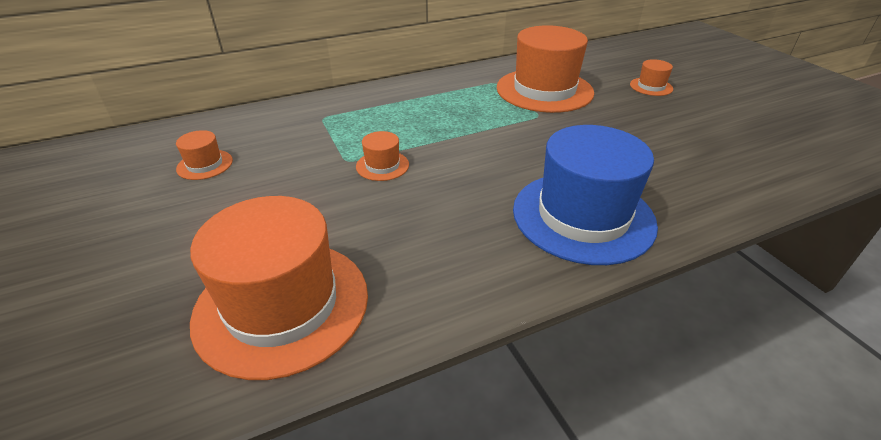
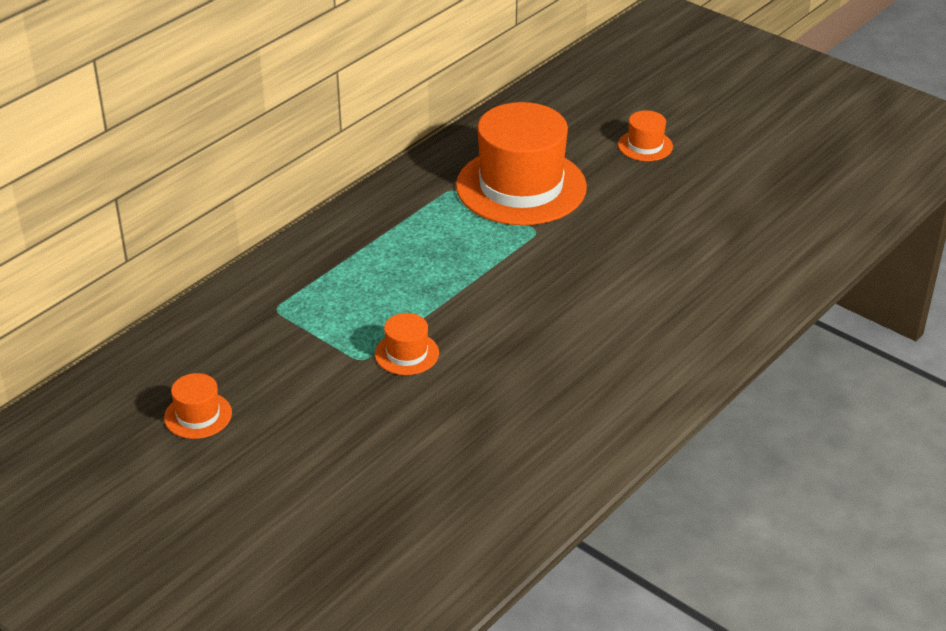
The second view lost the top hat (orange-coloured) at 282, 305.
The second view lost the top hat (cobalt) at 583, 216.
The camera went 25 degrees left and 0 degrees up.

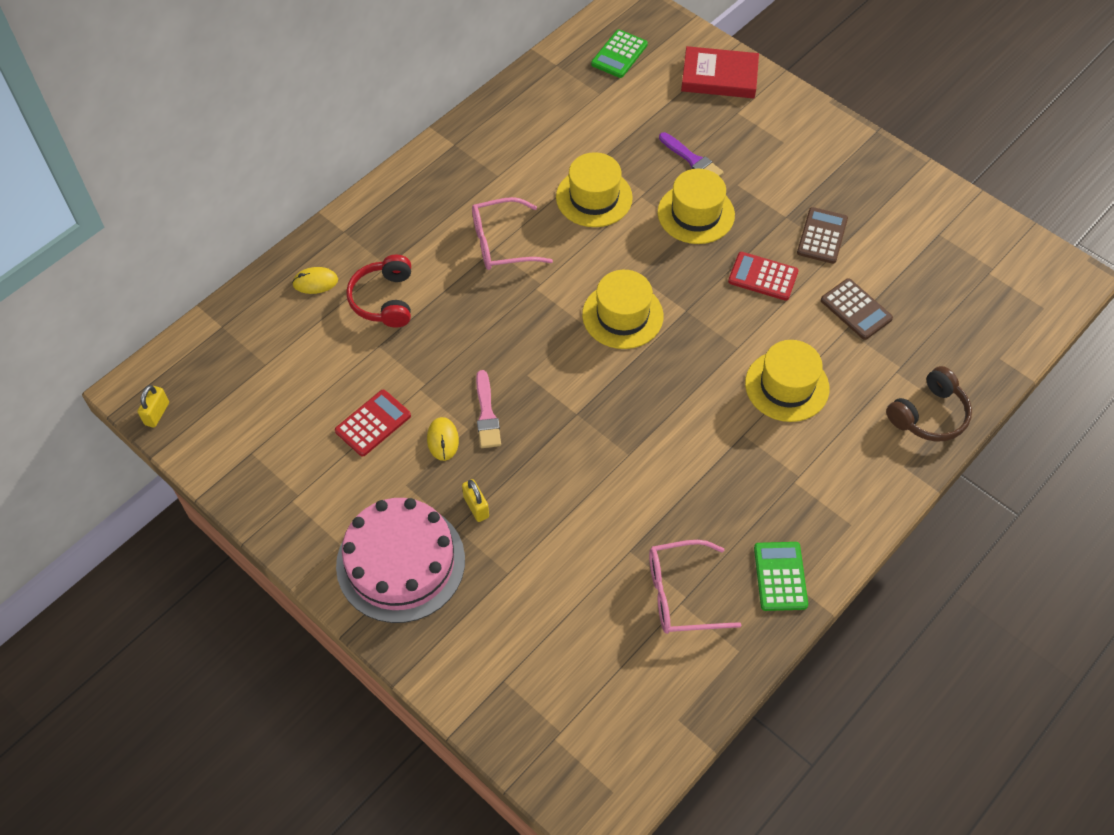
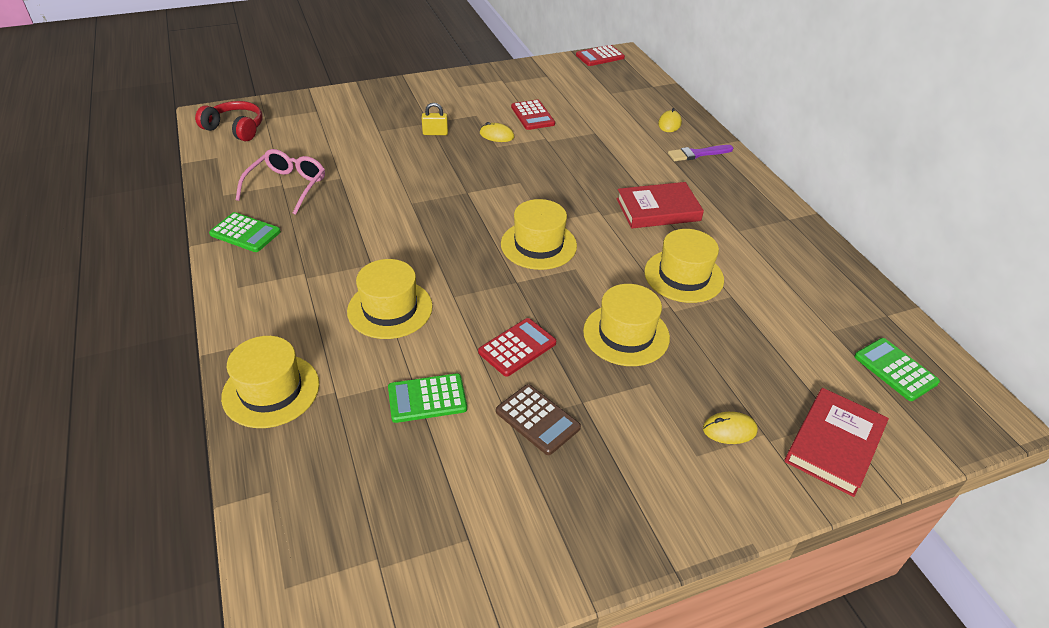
Where the lock (golden) stood at 157, 413, the adding machine (crimson) came to stand at 600, 56.
The second view lost the layer cake (pink) at 400, 562.
The headset (crimson) ended up elsewhere, having gone from 384, 300 to 235, 129.
Where the spectacles (pink) stood at 502, 243, the hardback (crimson) came to stand at 658, 210.
The second view lost the paint brush (pink) at 486, 414.
The paint brush (royal purple) ended up elsewhere, having gone from 692, 159 to 697, 154.
What was the adding machine (russet) at 856, 309 turned into the adding machine (green) at 427, 399.
Where the headset (russet) stood at 929, 415, the top hat (golden) came to stand at 271, 390.
The second view gained the computer mouse (golden) at 729, 430.
The camera went 115 degrees right and 15 degrees down.

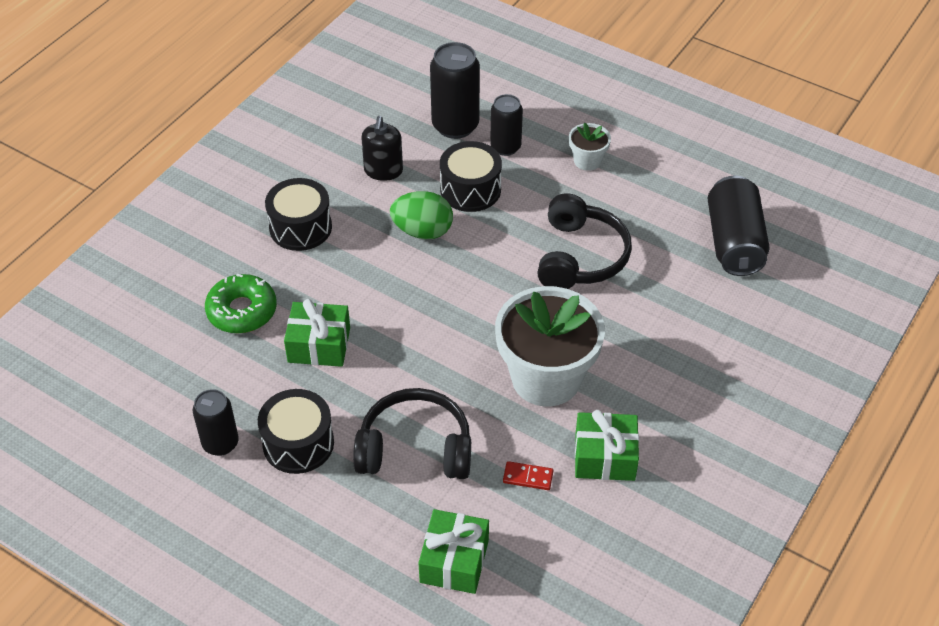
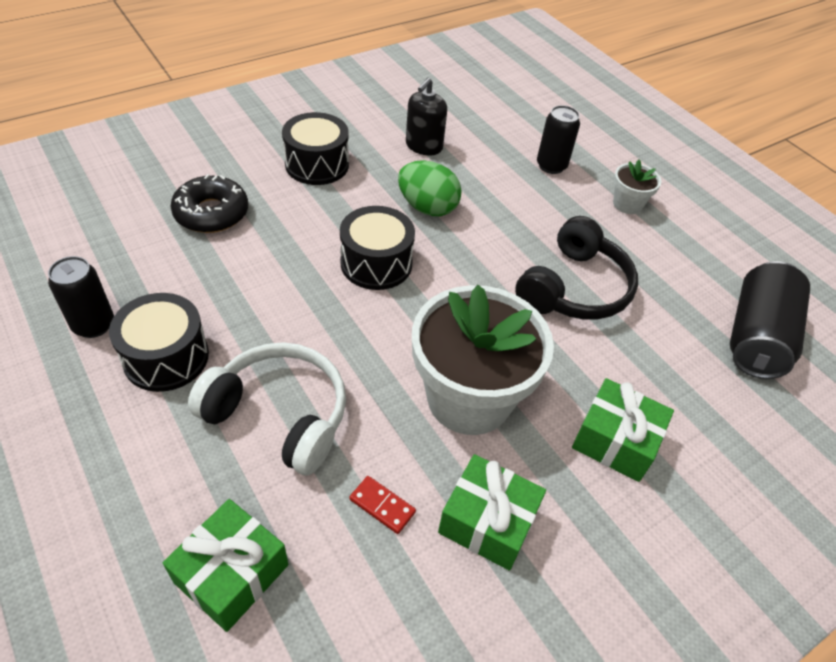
What was the doughnut (green) at 242, 311 turned into the doughnut (black) at 211, 213.
The wrapped gift (green) ended up elsewhere, having gone from 319, 345 to 615, 441.
What was the headset (black) at 415, 448 turned into the headset (pure white) at 279, 415.
The second view lost the soda can (black) at 455, 125.
The drum (black) ended up elsewhere, having gone from 470, 189 to 376, 263.
The camera went 20 degrees right and 0 degrees up.

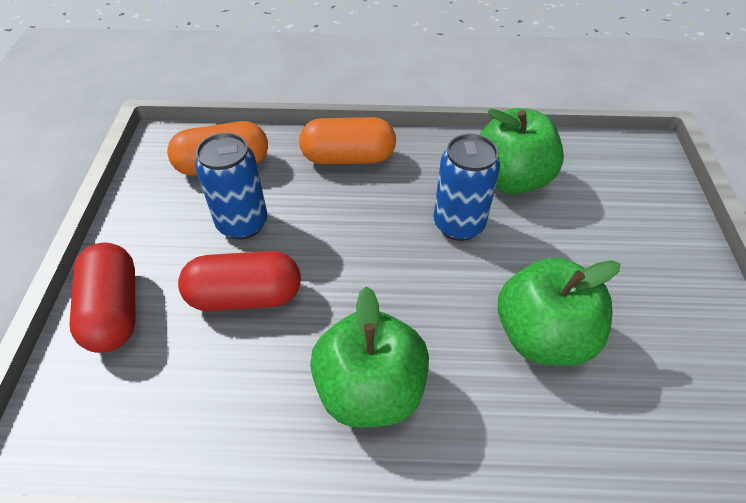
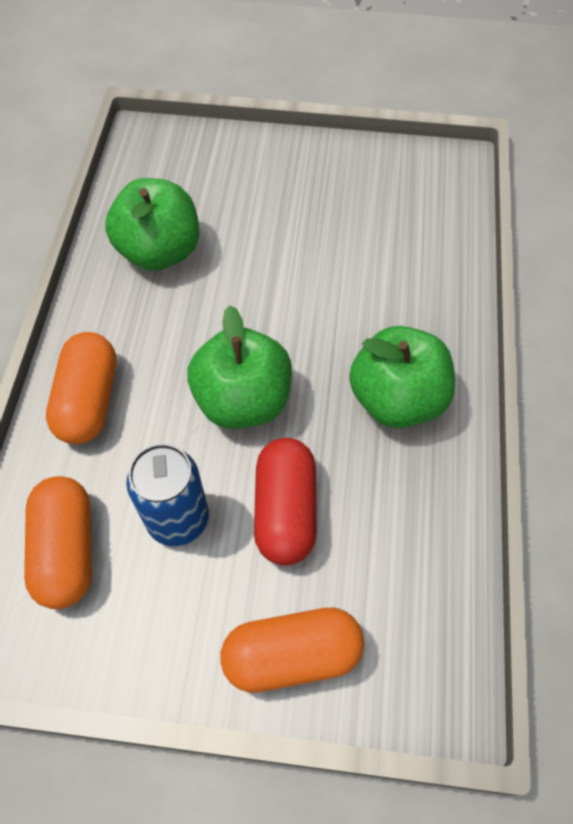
What was the capsule (crimson) at 114, 310 turned into the capsule (orange-coloured) at 292, 655.
The second view lost the soda can (cobalt) at 458, 225.
The apple fruit (green) ended up elsewhere, having gone from 542, 336 to 243, 400.
The camera went 85 degrees left and 10 degrees up.

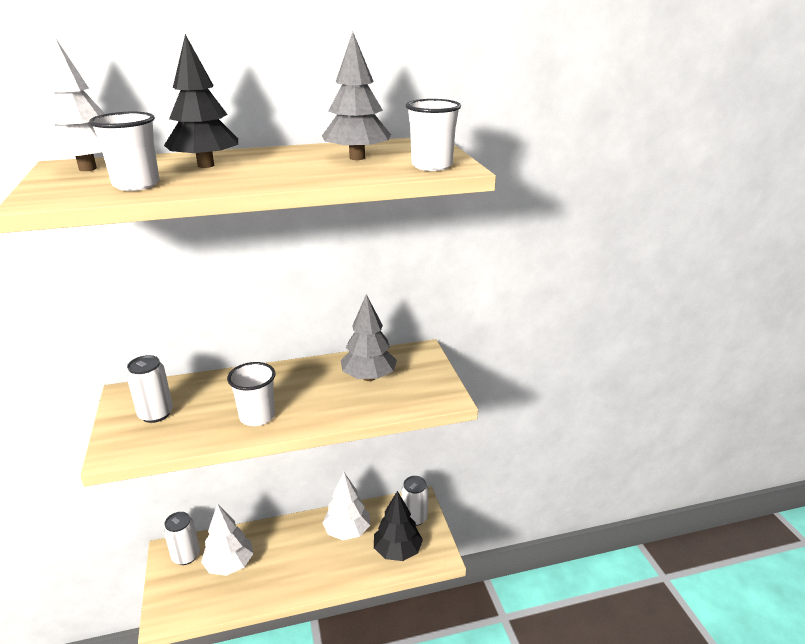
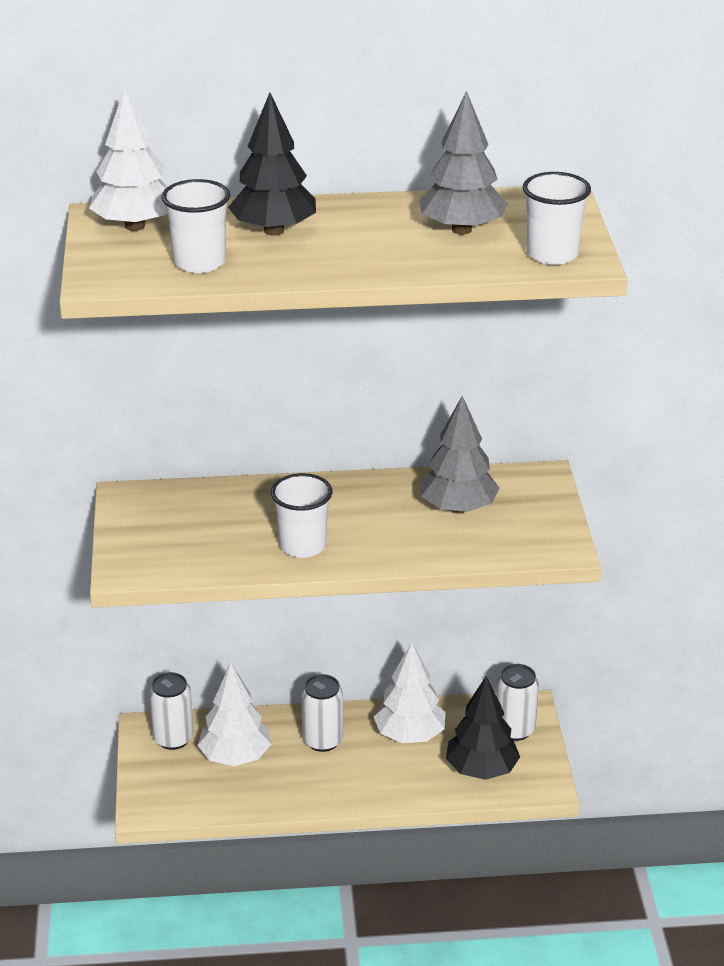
The soda can (pure white) ended up elsewhere, having gone from 156, 414 to 322, 740.
The camera went 10 degrees right and 5 degrees up.

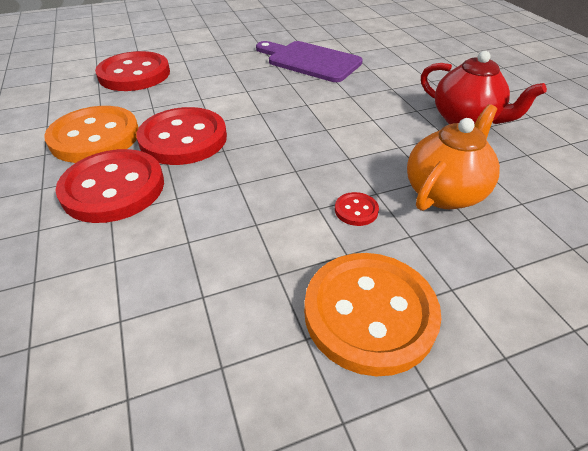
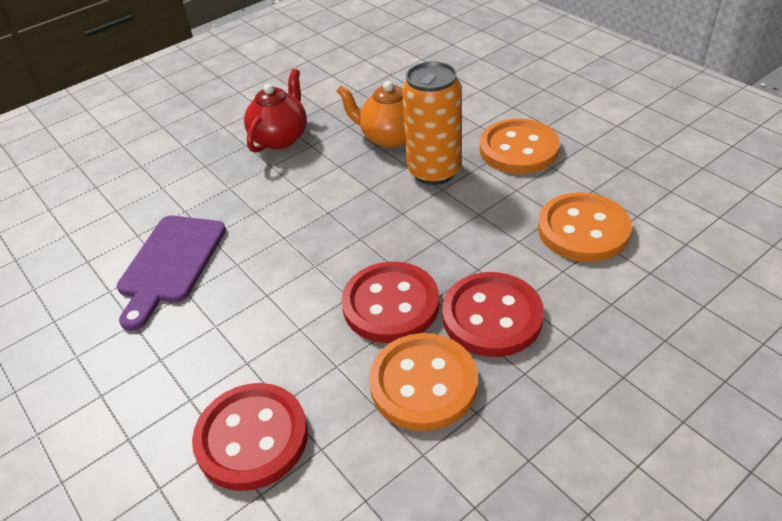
Where the button (crimson) stood at 356, 210, the soda can (orange-coloured) came to stand at 434, 171.
The second view gained the button (orange-coloured) at 583, 230.
The camera went 105 degrees left and 0 degrees up.

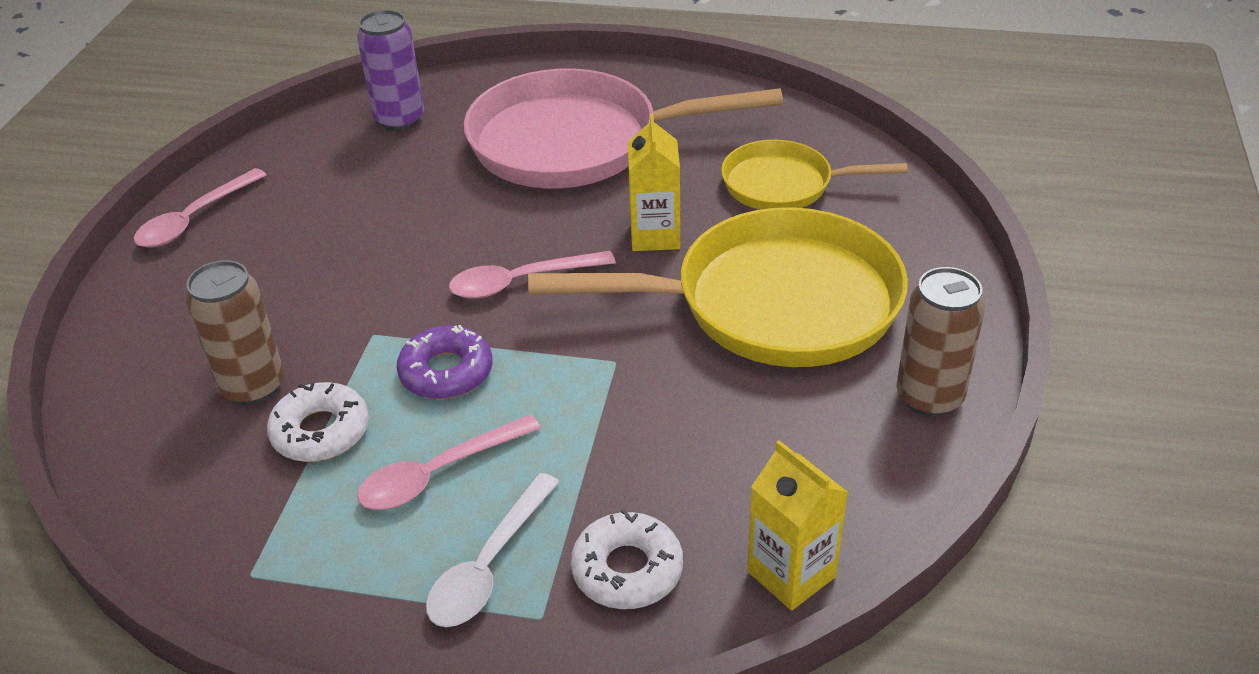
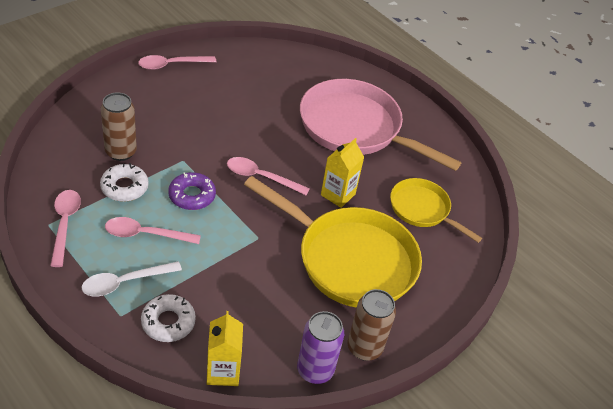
The soda can (royal purple) ended up elsewhere, having gone from 399, 119 to 315, 370.
The second view gained the spoon (pink) at 65, 224.
The camera went 30 degrees right and 5 degrees up.

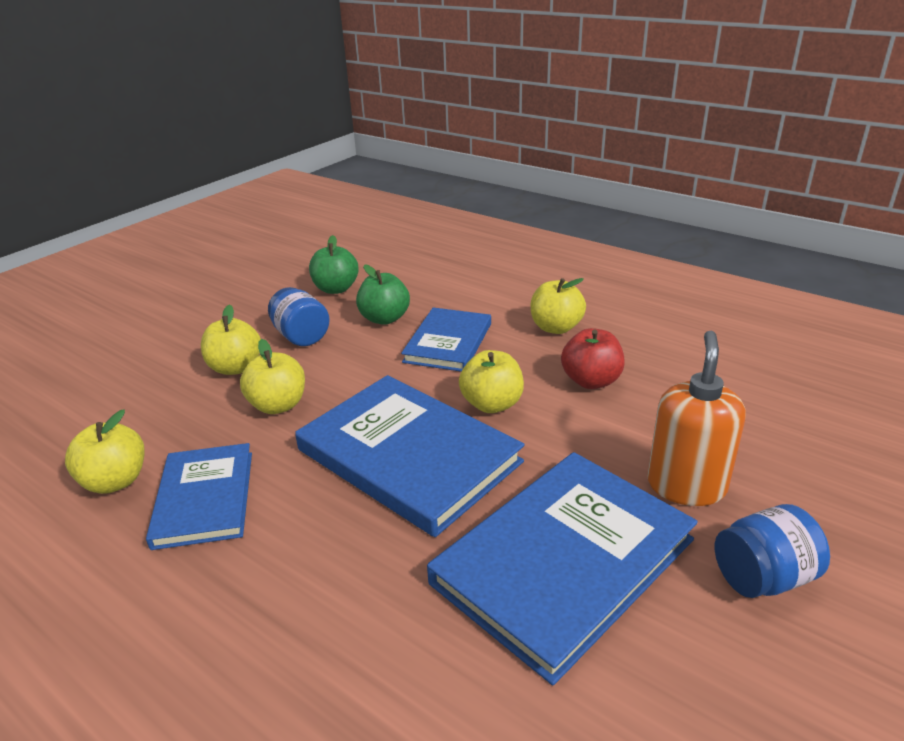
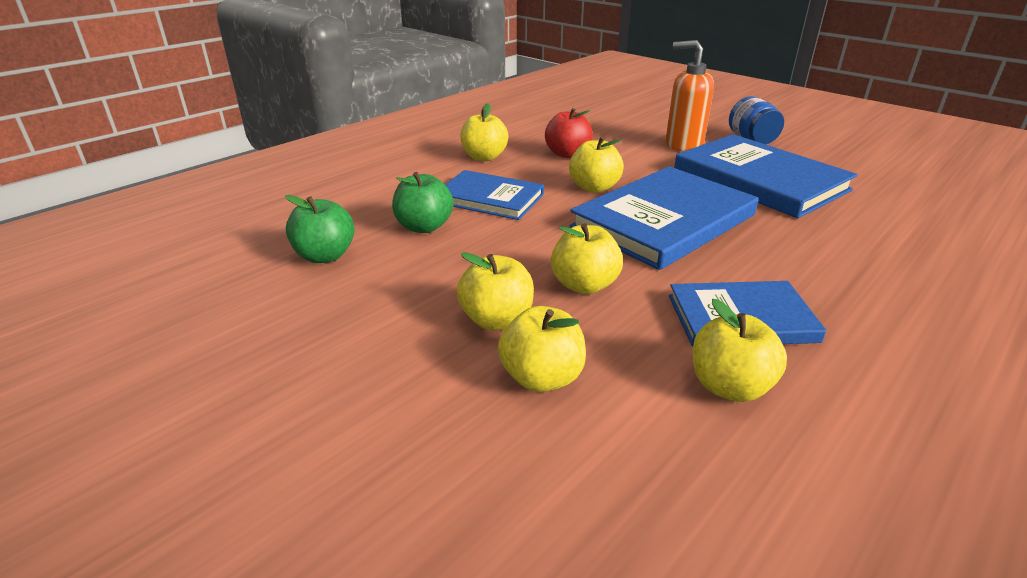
The second view lost the preserve jar (cobalt) at 301, 336.
The second view gained the apple fruit (golden) at 542, 378.
The camera went 85 degrees left and 0 degrees up.

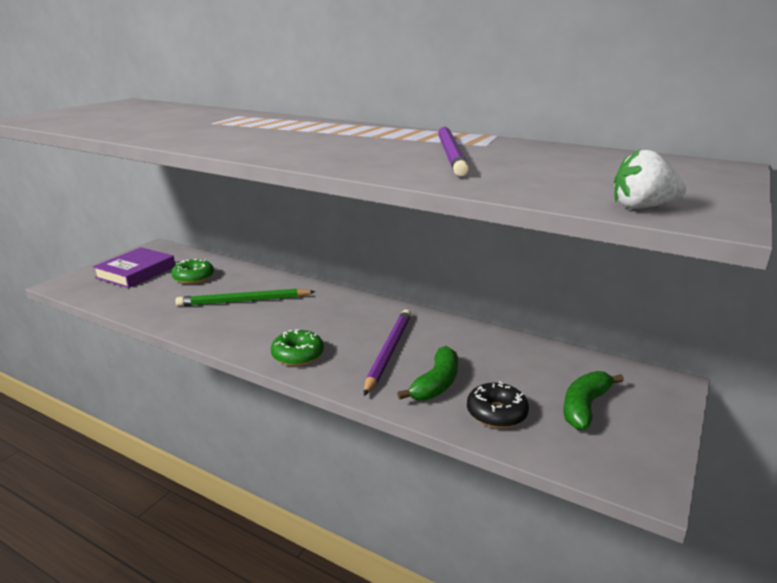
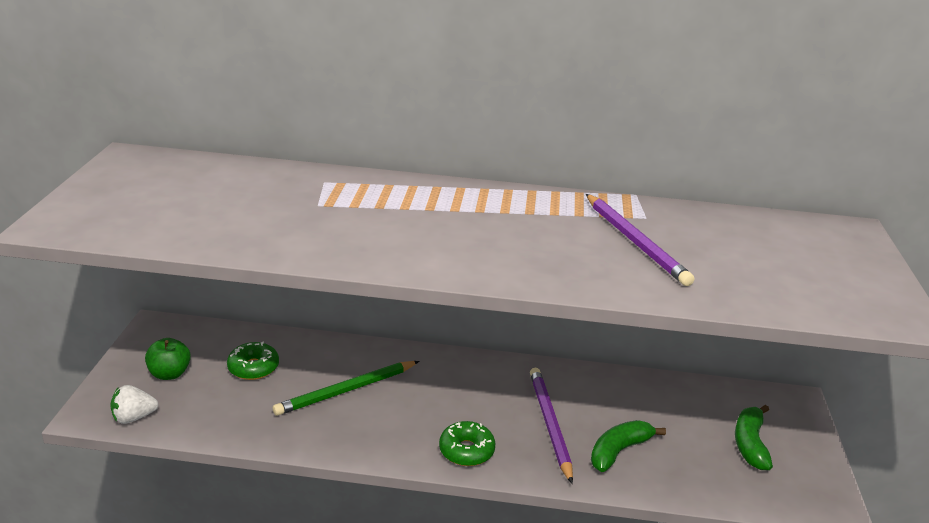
Where the hardback (royal purple) stood at 136, 272, the apple fruit (green) came to stand at 170, 374.
The banana (green) at 436, 384 ended up facing another way, 135 degrees counterclockwise from before.
The second view lost the doughnut (black) at 496, 413.
The toy strawberry (pure white) ended up elsewhere, having gone from 642, 207 to 134, 417.
The camera went 25 degrees left and 5 degrees up.

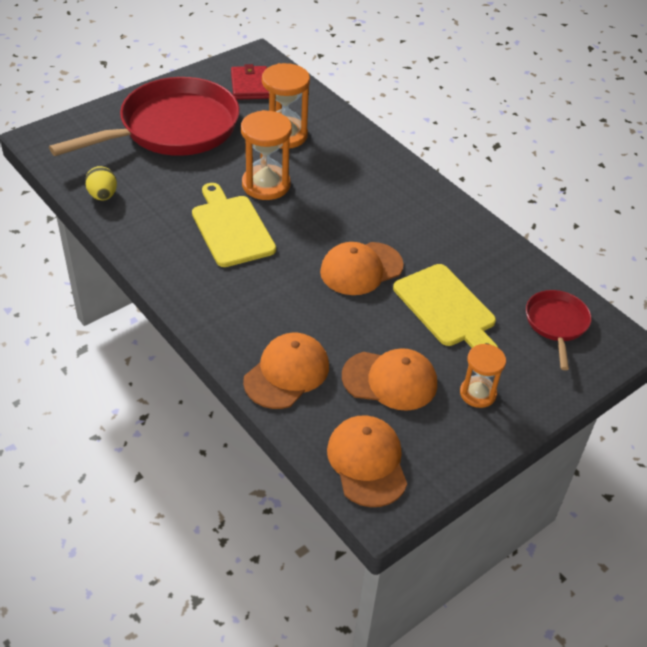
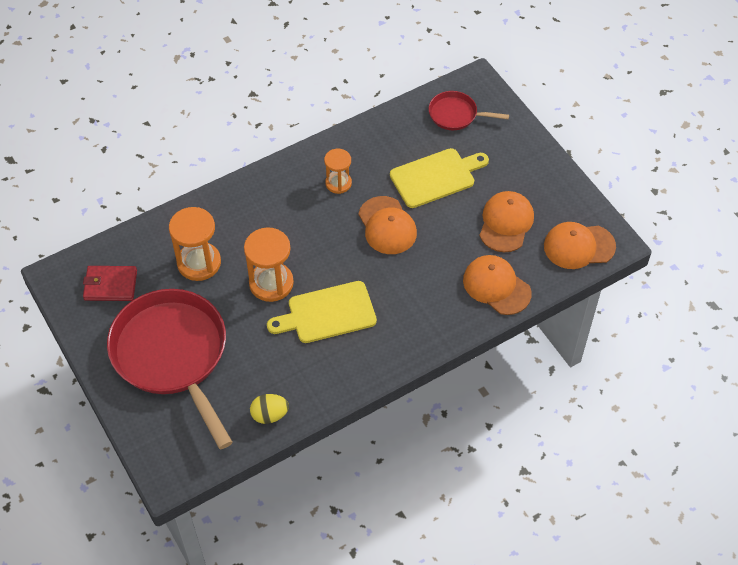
The sandglass (orange-coloured) ended up elsewhere, having gone from 478, 393 to 338, 183.
The camera went 80 degrees left and 10 degrees up.

